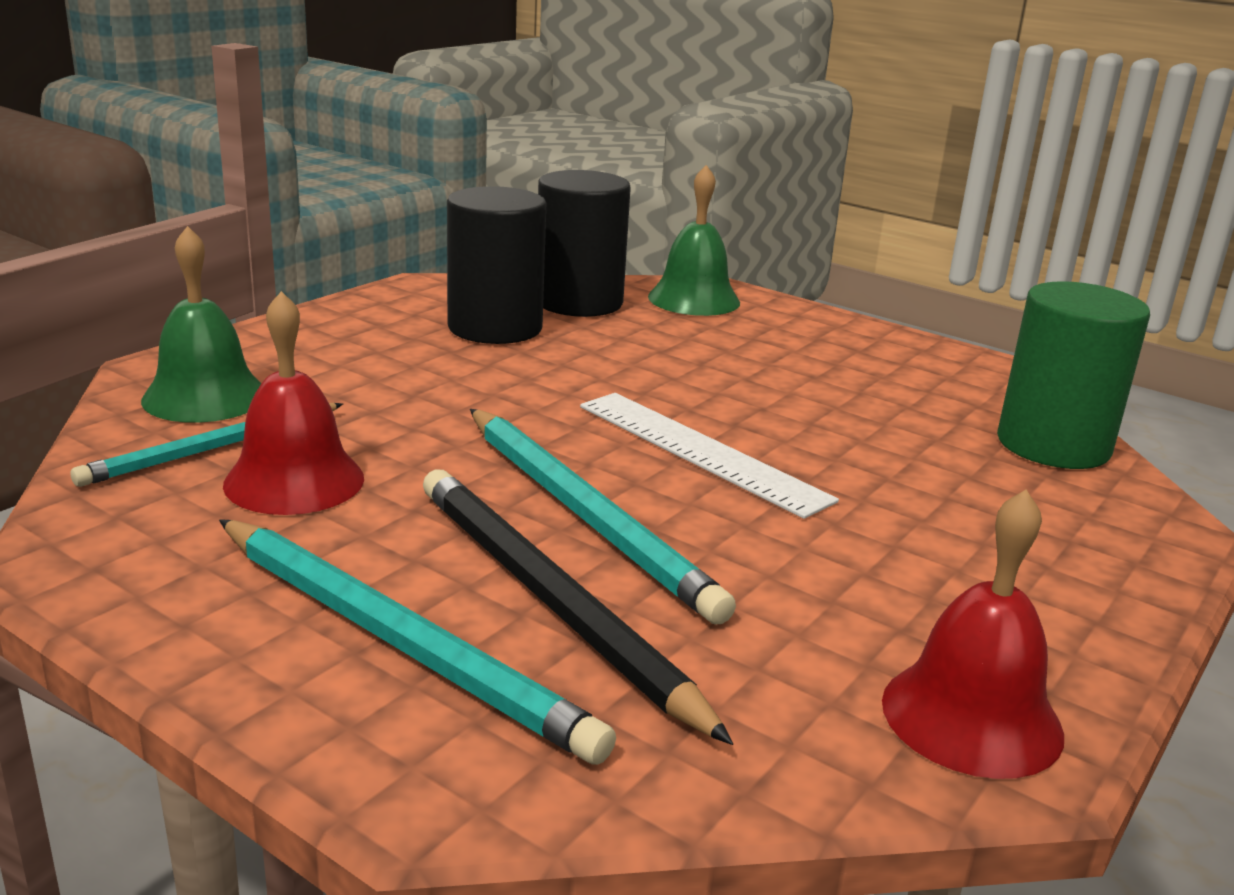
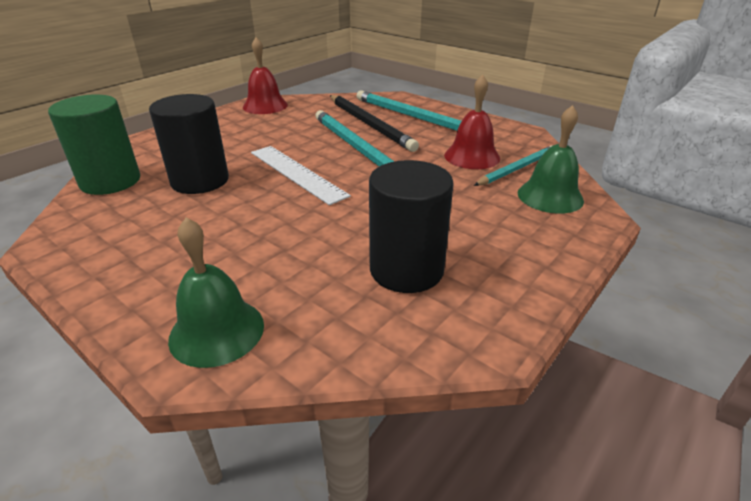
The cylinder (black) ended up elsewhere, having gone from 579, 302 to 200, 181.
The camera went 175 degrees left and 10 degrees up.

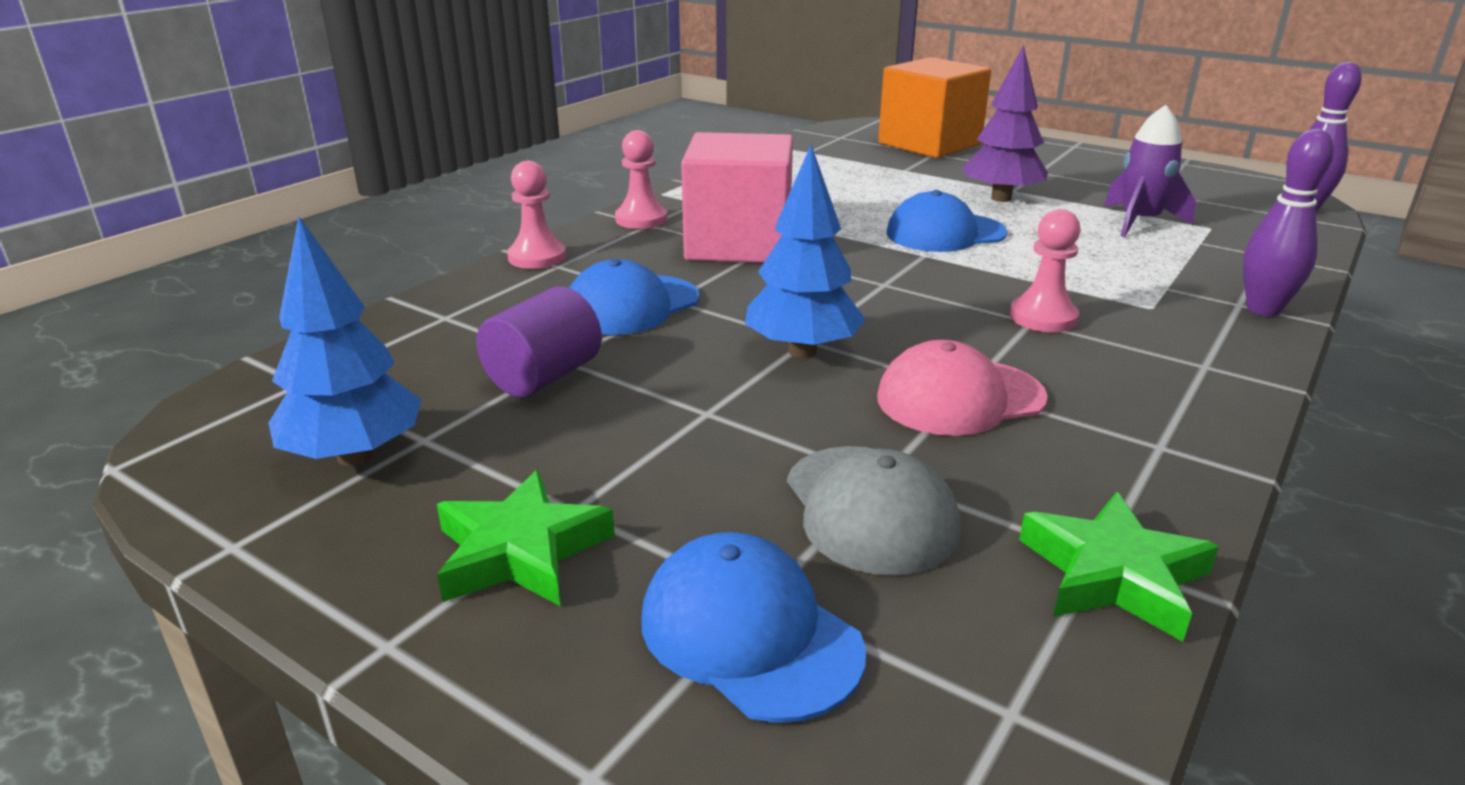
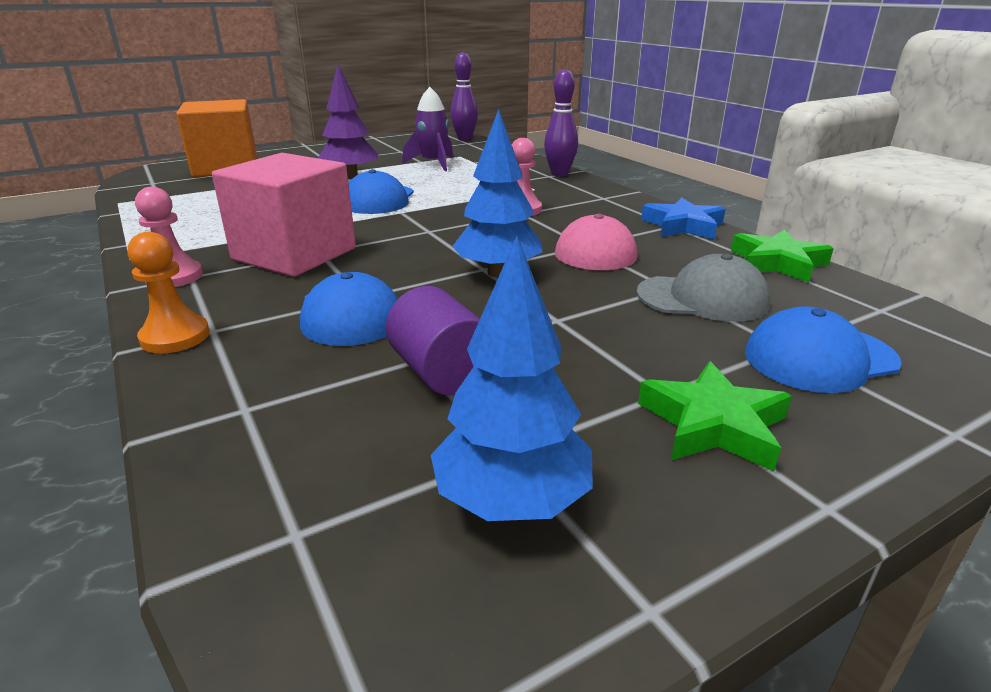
What was the game pawn (pink) at 537, 257 turned into the game pawn (orange-coloured) at 175, 337.
The second view gained the star (cobalt) at 683, 226.
The camera went 65 degrees left and 0 degrees up.

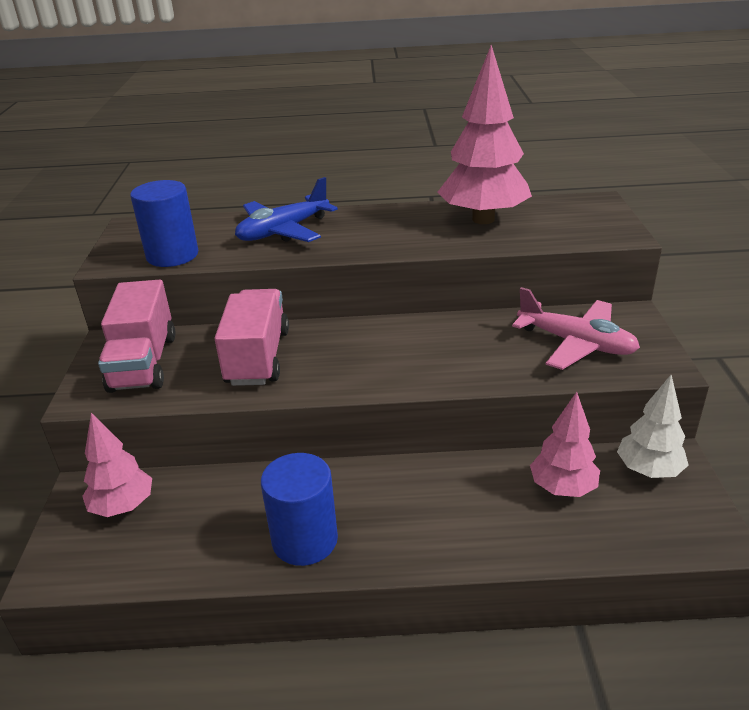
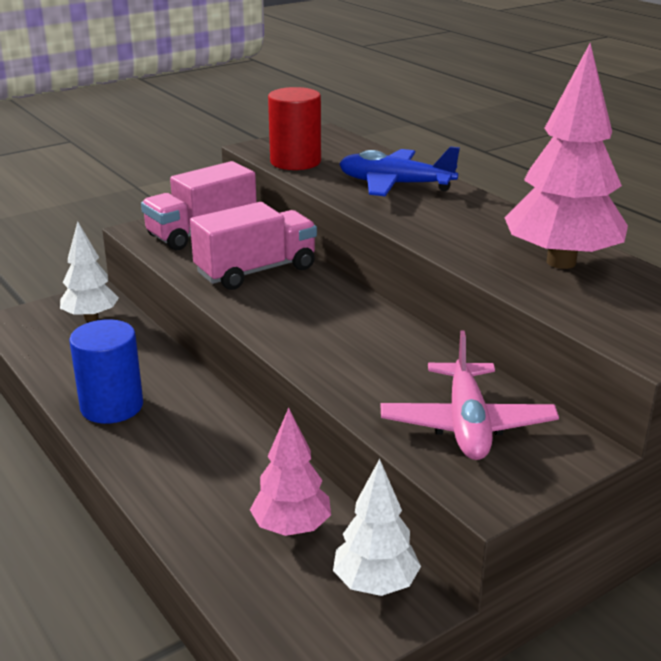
What was the fir tree (pink) at 123, 507 turned into the fir tree (pure white) at 91, 317.
What was the cylinder (cobalt) at 172, 255 turned into the cylinder (crimson) at 295, 162.
The camera went 55 degrees right and 5 degrees down.

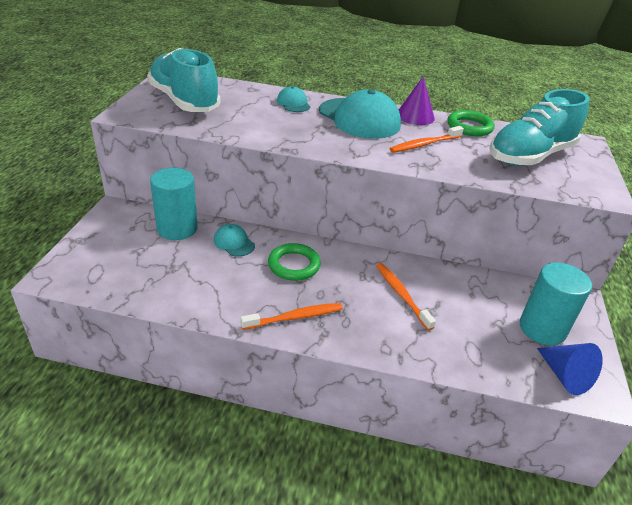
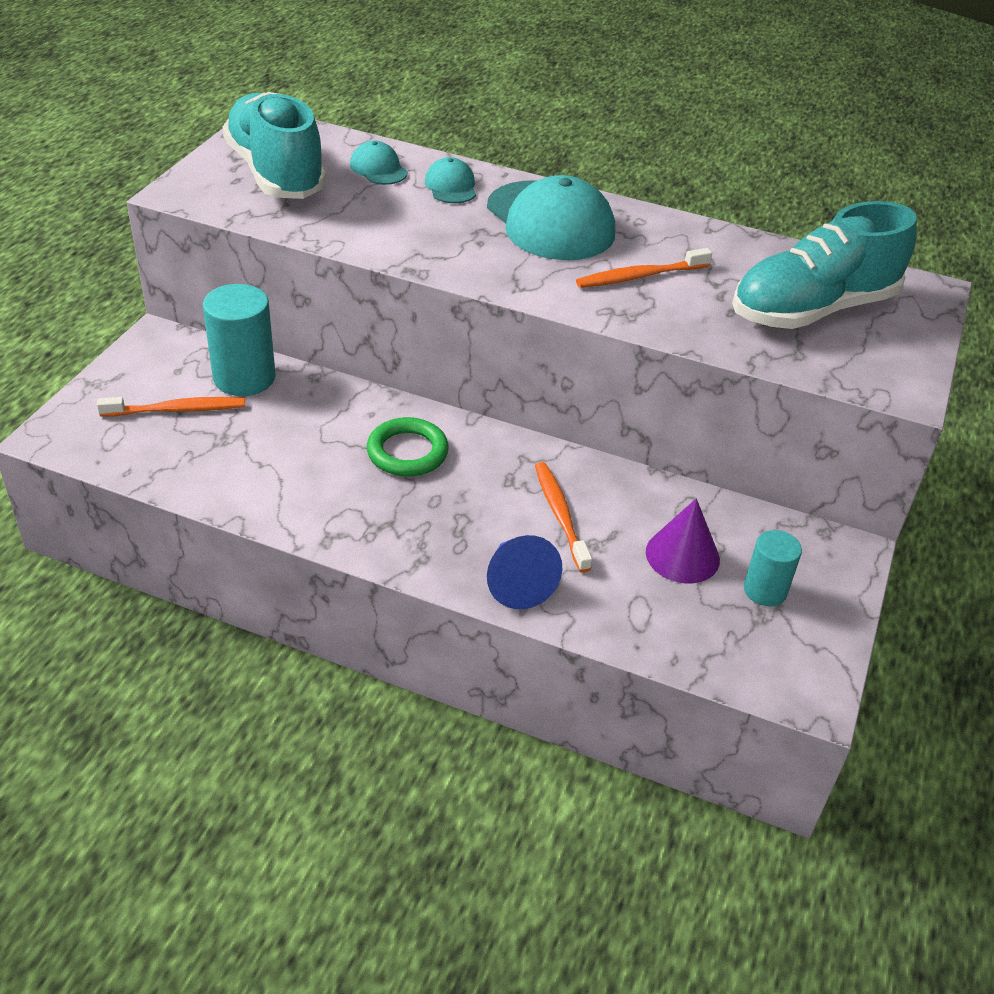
The baseball cap (aqua) ended up elsewhere, having gone from 234, 243 to 378, 168.
The dental brush (orange-coloured) ended up elsewhere, having gone from 295, 317 to 177, 410.
The cone (royal purple) ended up elsewhere, having gone from 415, 116 to 682, 555.
The second view lost the hoop (green) at 469, 127.
The size of the cylinder (aqua) at 542, 329 changed by a factor of 0.61.
The cone (cobalt) ended up elsewhere, having gone from 565, 376 to 517, 583.
The camera went 10 degrees right and 5 degrees up.

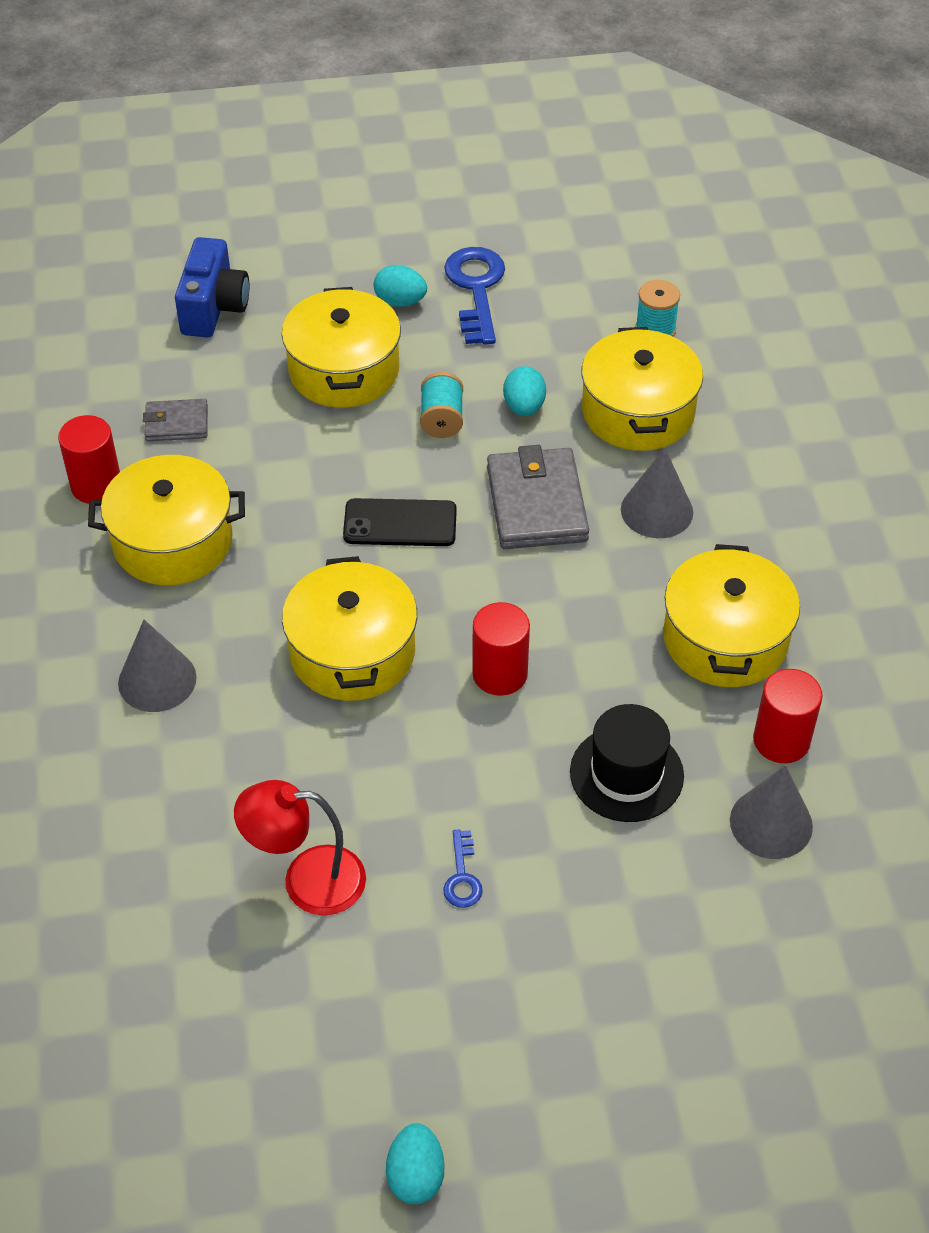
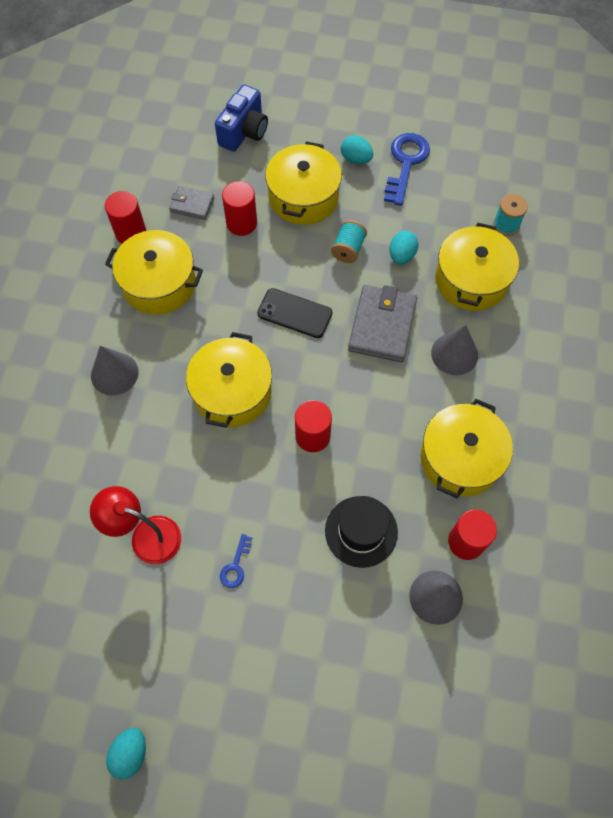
The second view gained the cylinder (crimson) at 241, 223.
The camera went 20 degrees right and 15 degrees up.

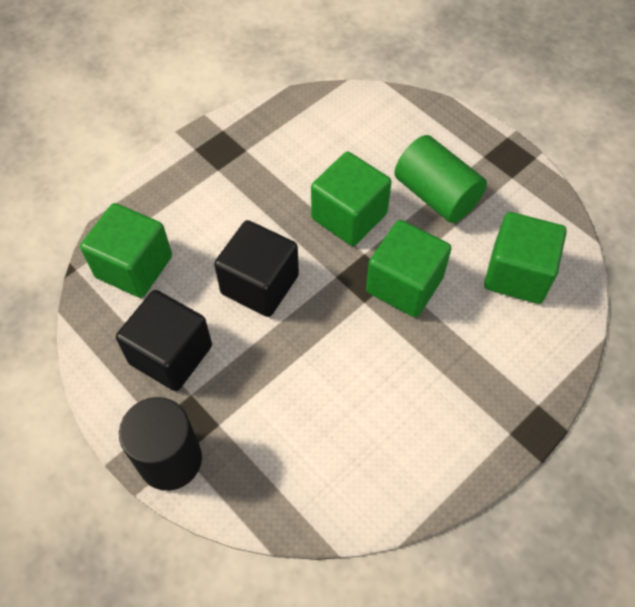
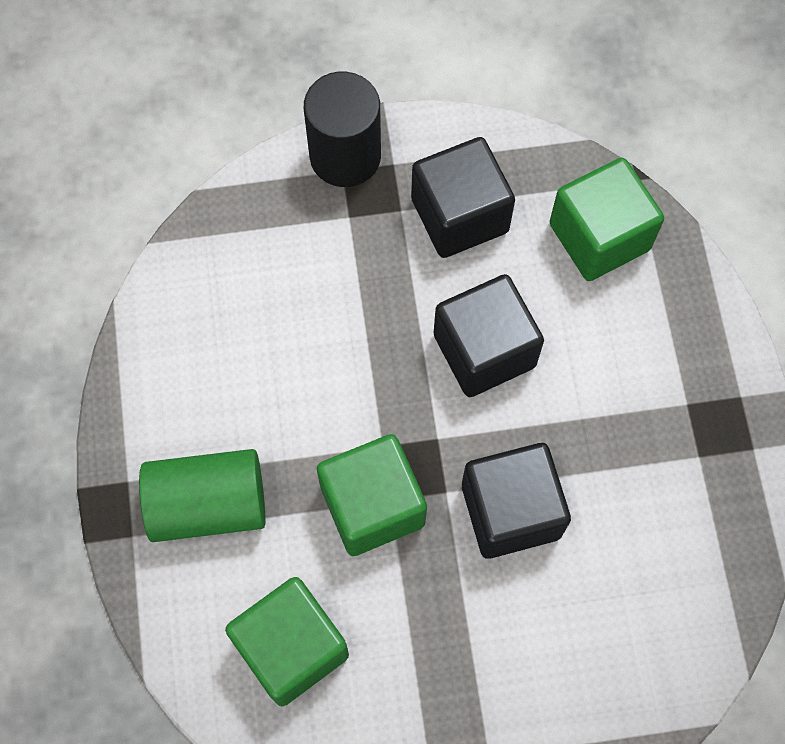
What was the solid cube (green) at 349, 216 turned into the solid cube (black) at 510, 511.
The cylinder (green) ended up elsewhere, having gone from 436, 195 to 208, 505.
The camera went 125 degrees right and 10 degrees up.

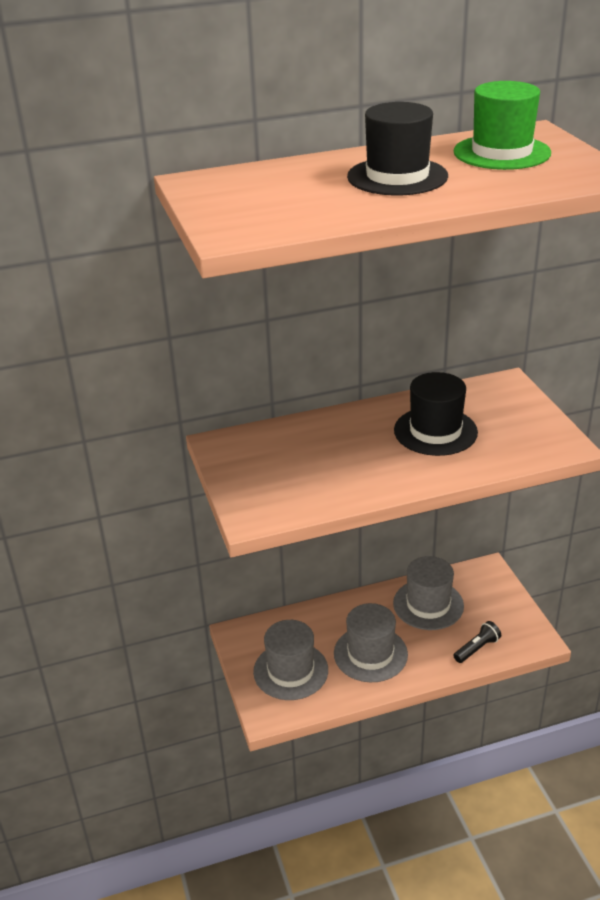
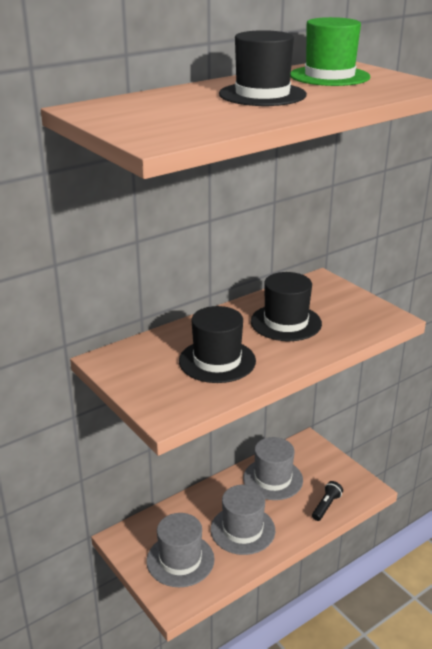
The second view gained the top hat (black) at 217, 361.
The camera went 20 degrees left and 5 degrees down.

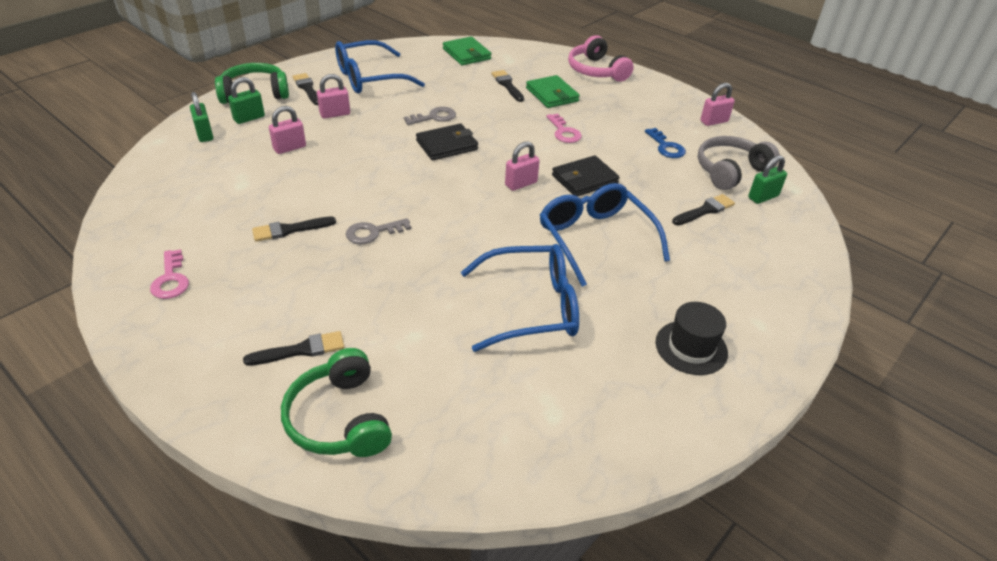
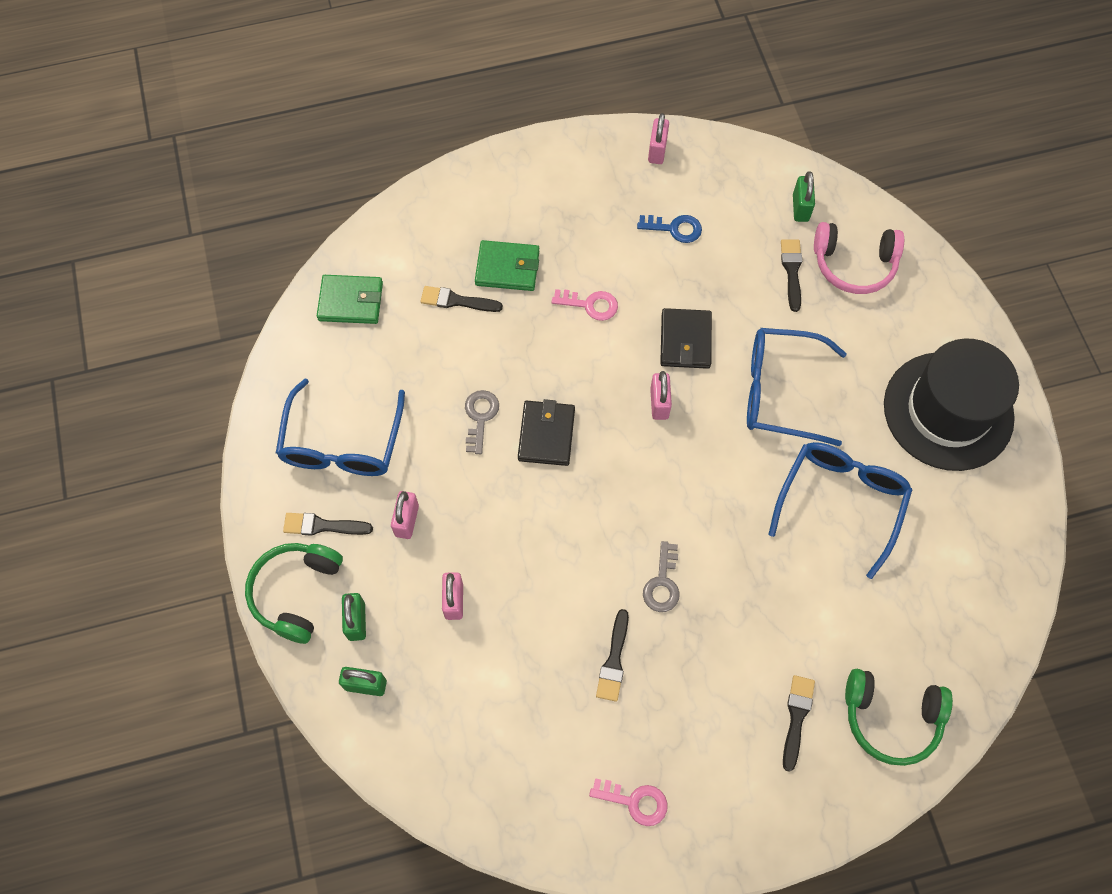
The headset (pink) ended up elsewhere, having gone from 596, 71 to 854, 265.
The size of the top hat (black) at 691, 347 changed by a factor of 1.99.
The second view lost the headset (grey) at 730, 170.
The camera went 55 degrees left and 25 degrees up.

